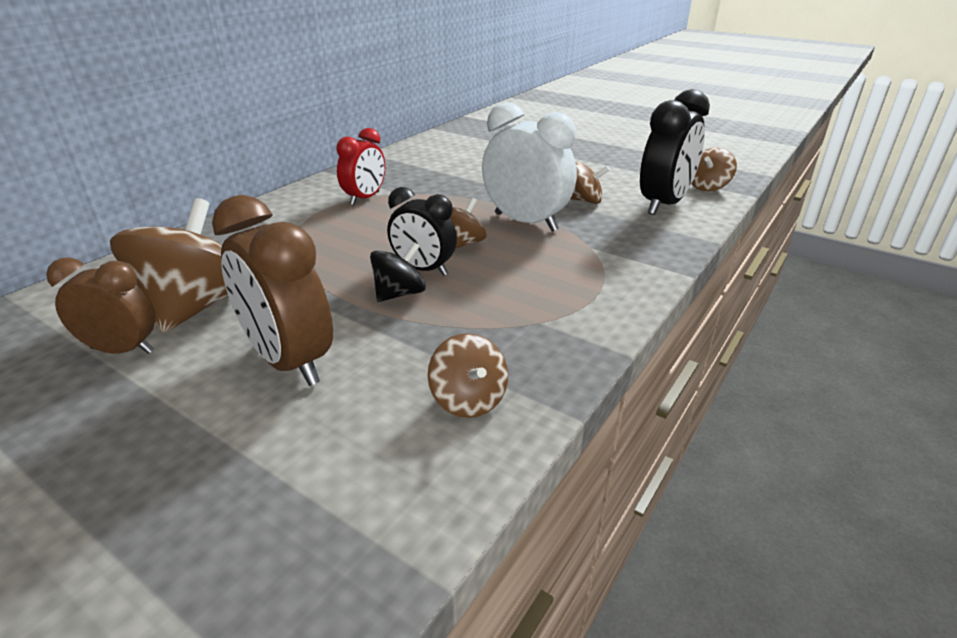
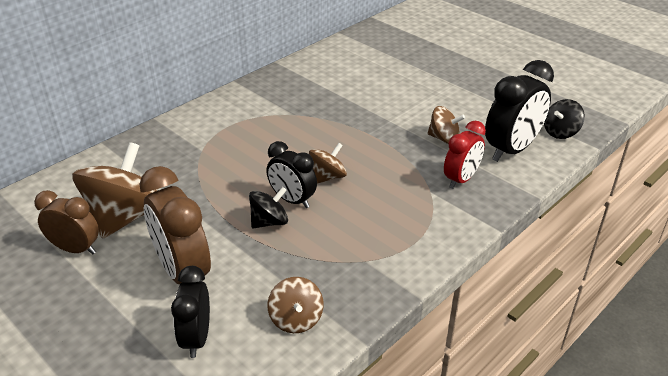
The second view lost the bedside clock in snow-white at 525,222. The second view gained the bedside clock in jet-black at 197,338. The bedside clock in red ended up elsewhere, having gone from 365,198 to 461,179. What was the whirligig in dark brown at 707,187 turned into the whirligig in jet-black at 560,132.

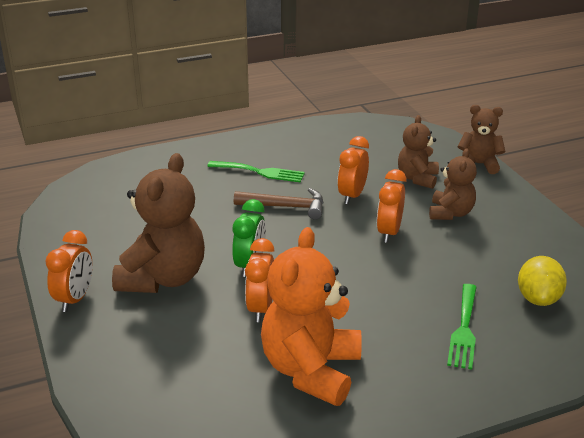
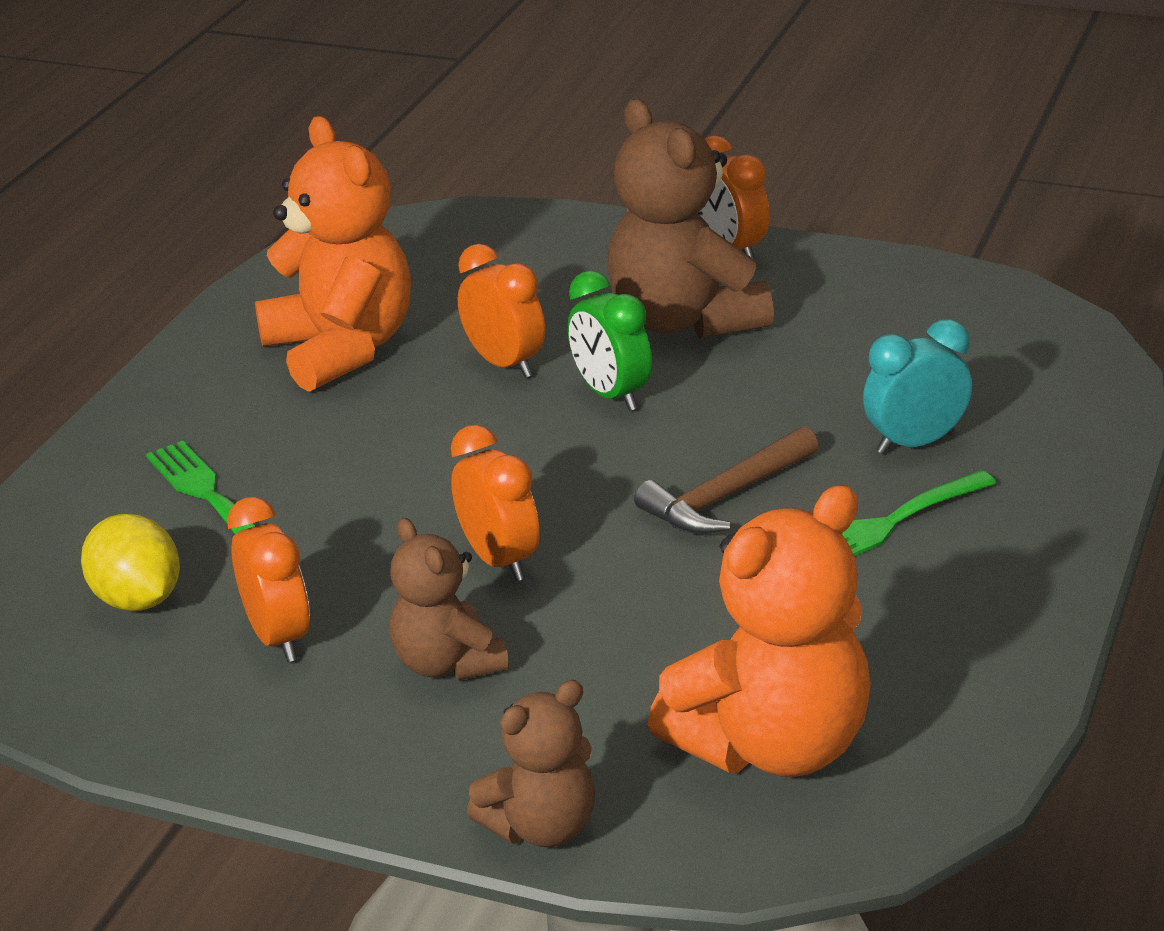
The second view lost the teddy bear in dark brown at 417,178. The second view gained the teddy bear in orange at 773,746. The second view gained the bedside clock in turquoise at 915,443. The bedside clock in orange ended up elsewhere, having gone from 352,196 to 278,638.

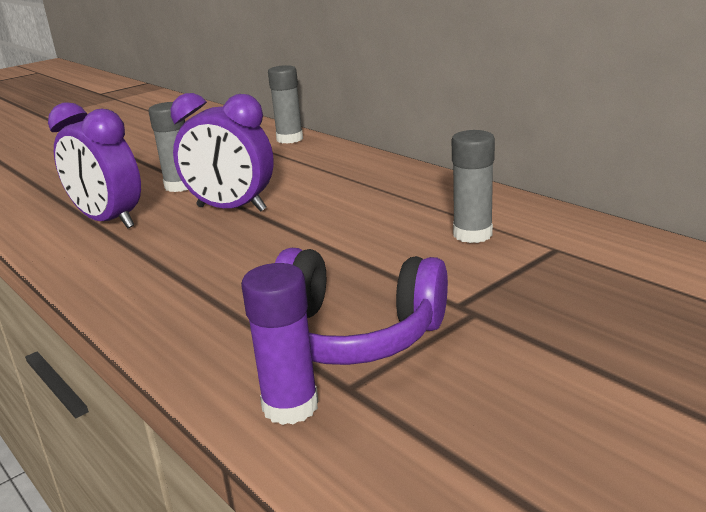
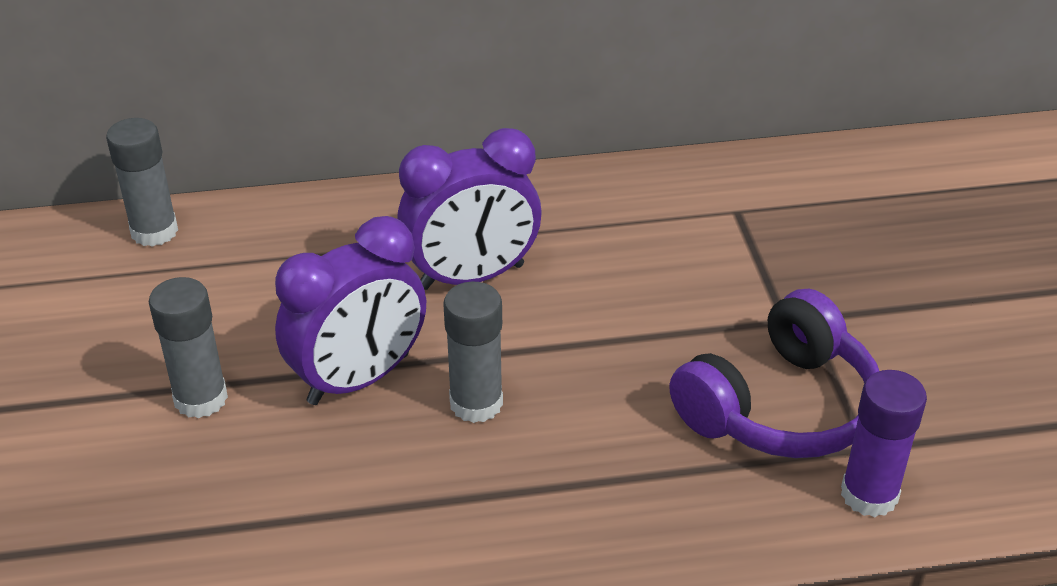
The bedside clock in violet ended up elsewhere, having gone from 109,221 to 472,277. The glue stick in ash-grey ended up elsewhere, having gone from 472,234 to 476,403.

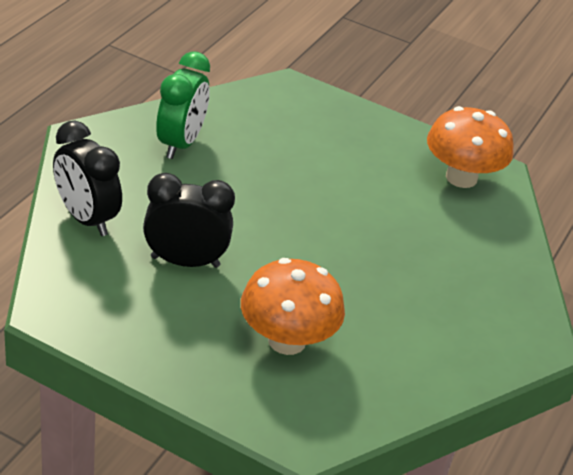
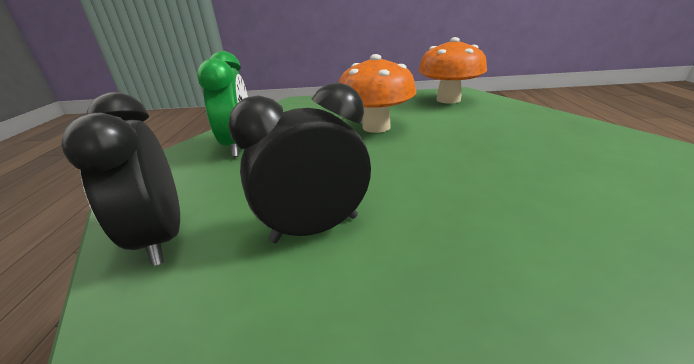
The mushroom in orange ended up elsewhere, having gone from 287,340 to 376,127. The bedside clock in jet-black at 86,219 ended up facing another way, 45 degrees clockwise from before.

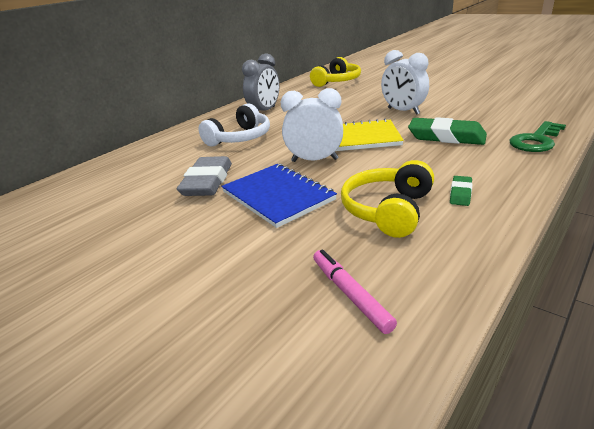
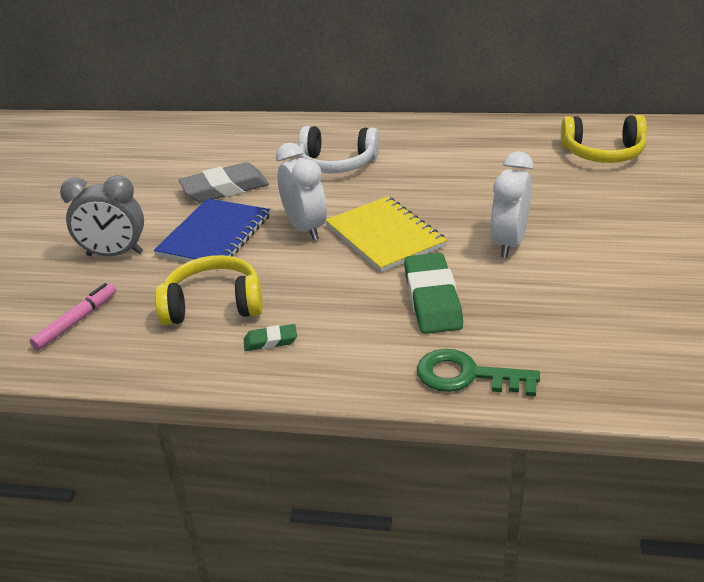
The bedside clock in ash-grey ended up elsewhere, having gone from 264,111 to 115,254.

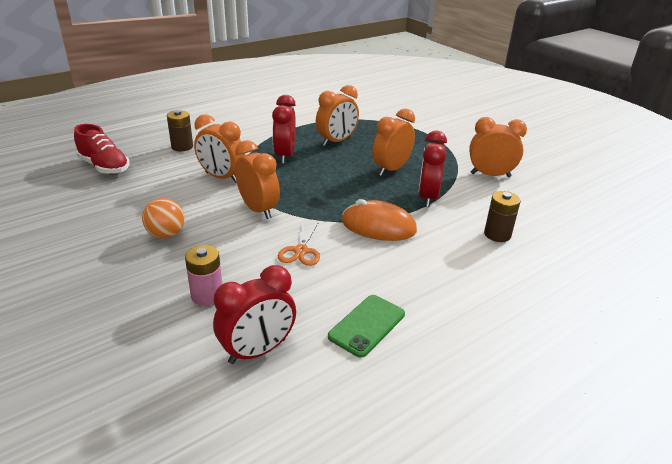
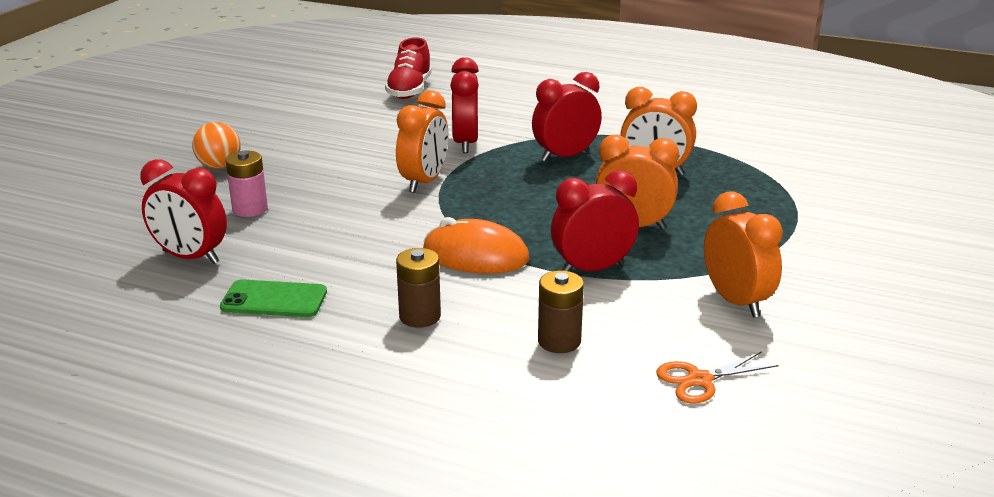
The sphere in orange ended up elsewhere, having gone from 166,234 to 219,166. The power cell in dark brown ended up elsewhere, having gone from 182,147 to 420,316. The scissors in orange ended up elsewhere, having gone from 301,251 to 700,380. What was the bedside clock in orange at 222,177 turned into the bedside clock in red at 465,143. The mouse in orange at 378,226 ended up facing another way, 60 degrees counterclockwise from before.

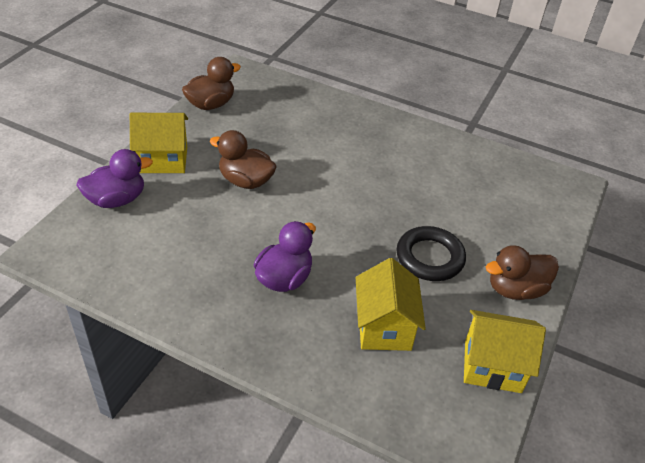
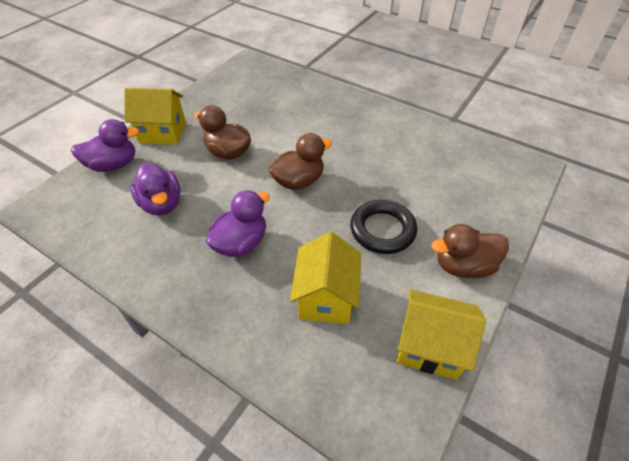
The second view gained the rubber duck in violet at 162,204. The rubber duck in dark brown ended up elsewhere, having gone from 211,104 to 299,181.

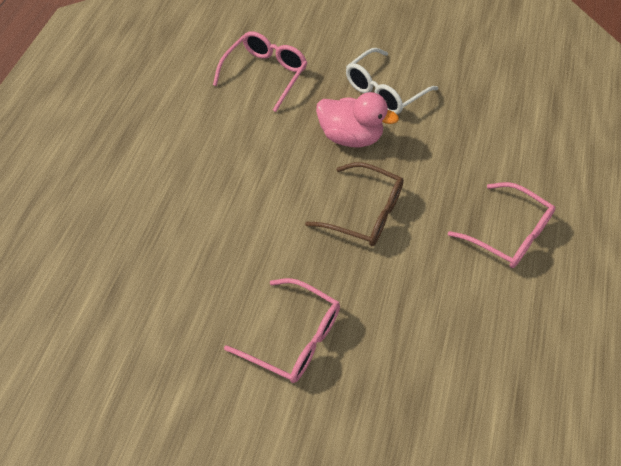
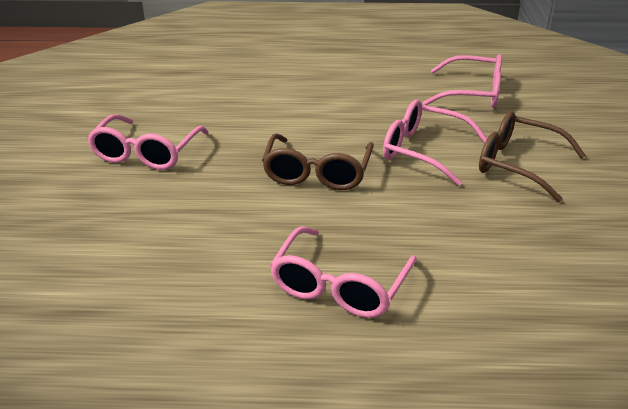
Where the rubber duck in rosy stood at 349,137, the glasses in rosy came to stand at 423,151. What was the glasses in snow-white at 384,91 turned into the glasses in dark brown at 517,164.

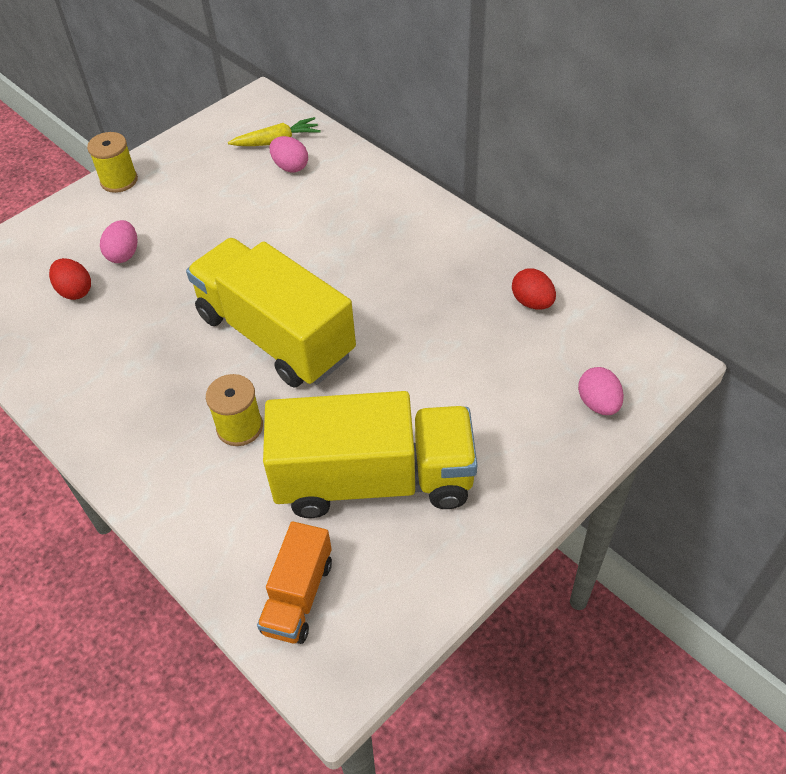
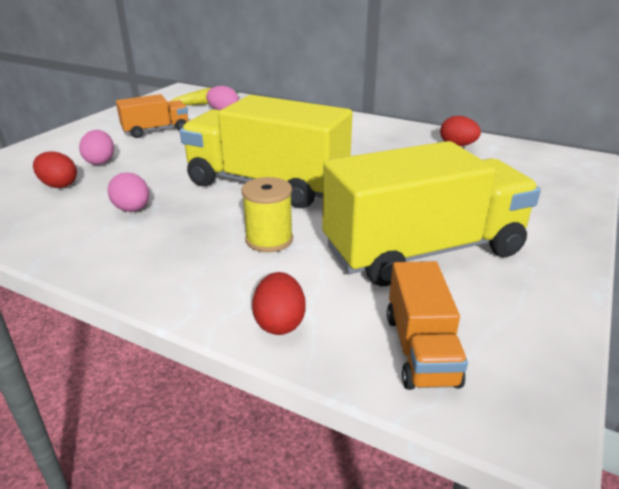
The second view lost the bobbin in bright yellow at 119,180. The second view gained the toy truck in orange at 156,130. The second view gained the egg shape in red at 279,323. The egg shape in rosy ended up elsewhere, having gone from 598,403 to 132,209.

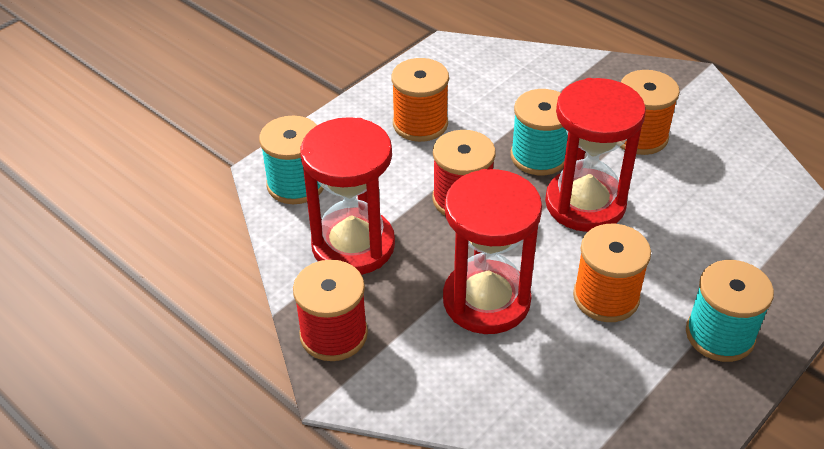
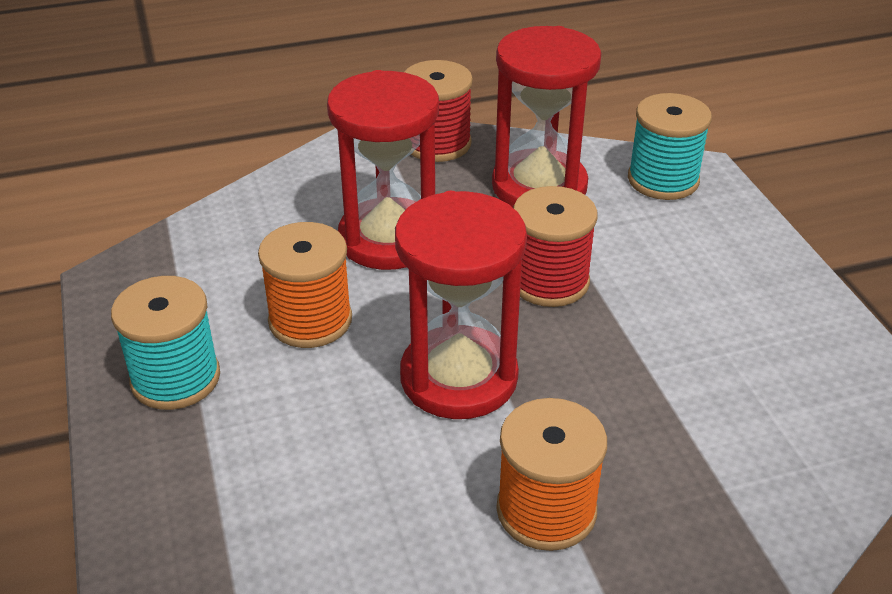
The second view lost the bobbin in orange at 420,124. The second view lost the bobbin in turquoise at 539,156.

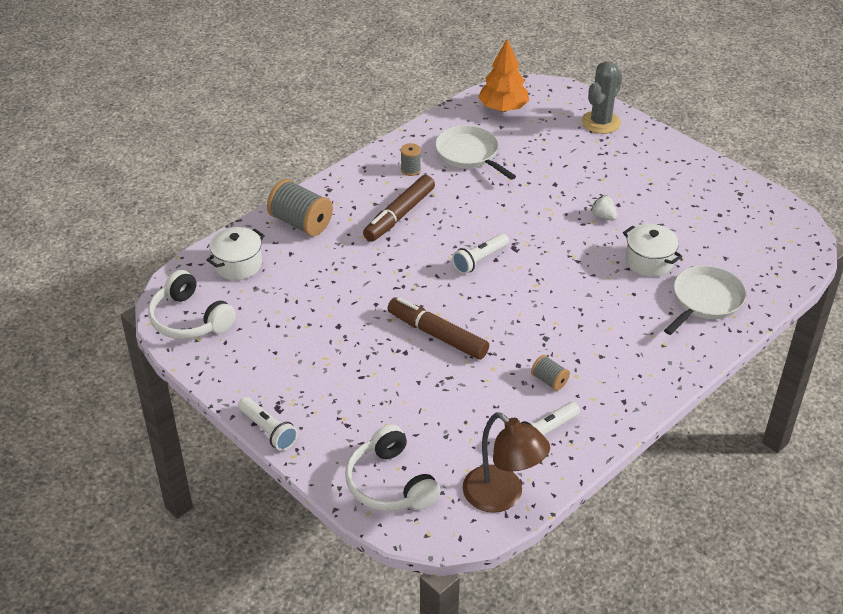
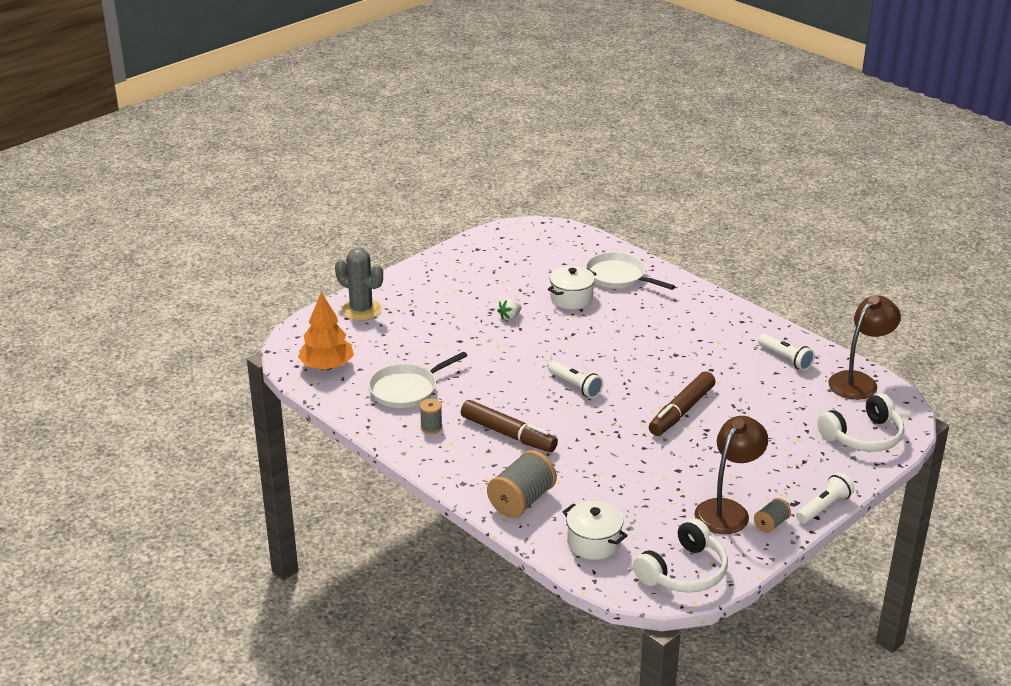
The second view gained the reading lamp in dark brown at 727,510. The bobbin in ash-grey ended up elsewhere, having gone from 549,380 to 771,524.

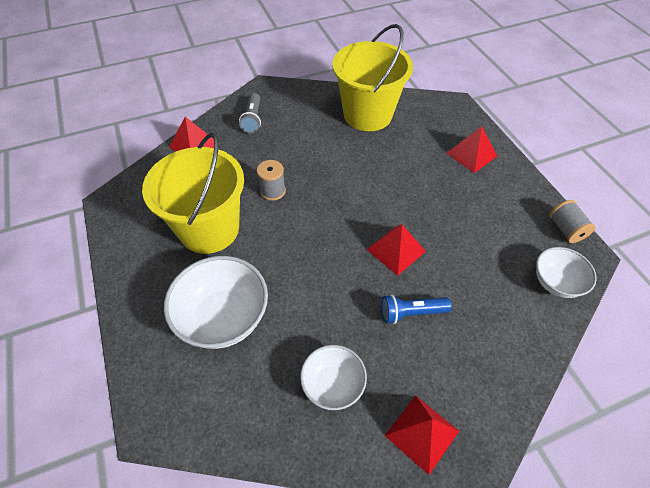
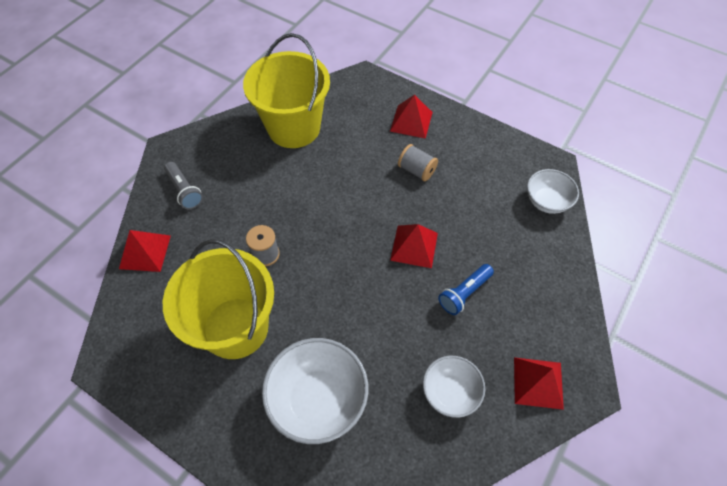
The bobbin in ash-grey ended up elsewhere, having gone from 566,229 to 416,170.

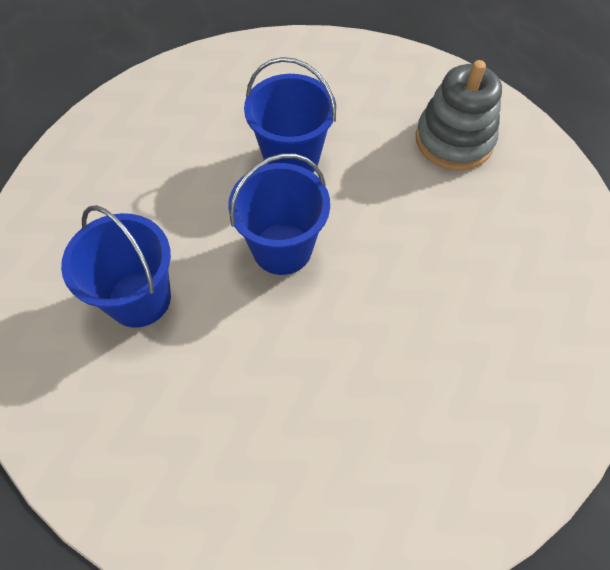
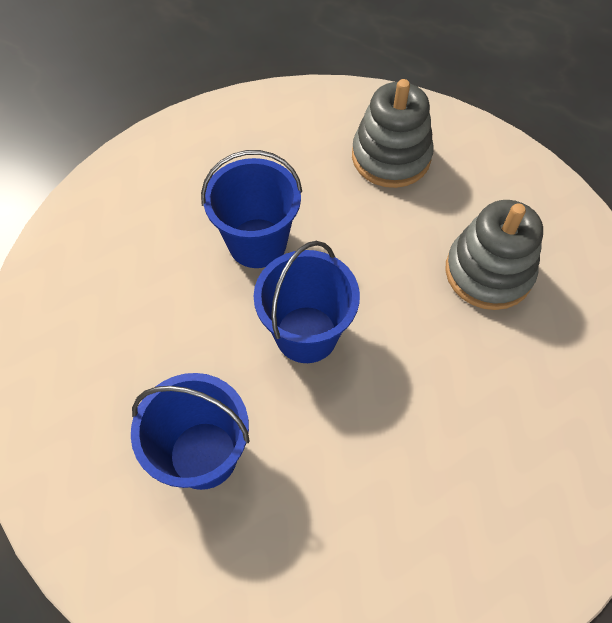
The second view gained the stacking toy in ash-grey at 488,272.

